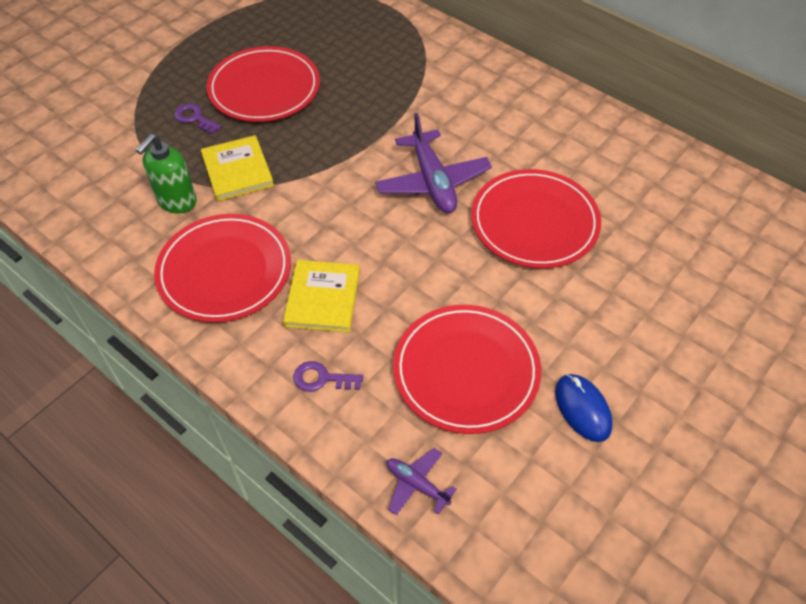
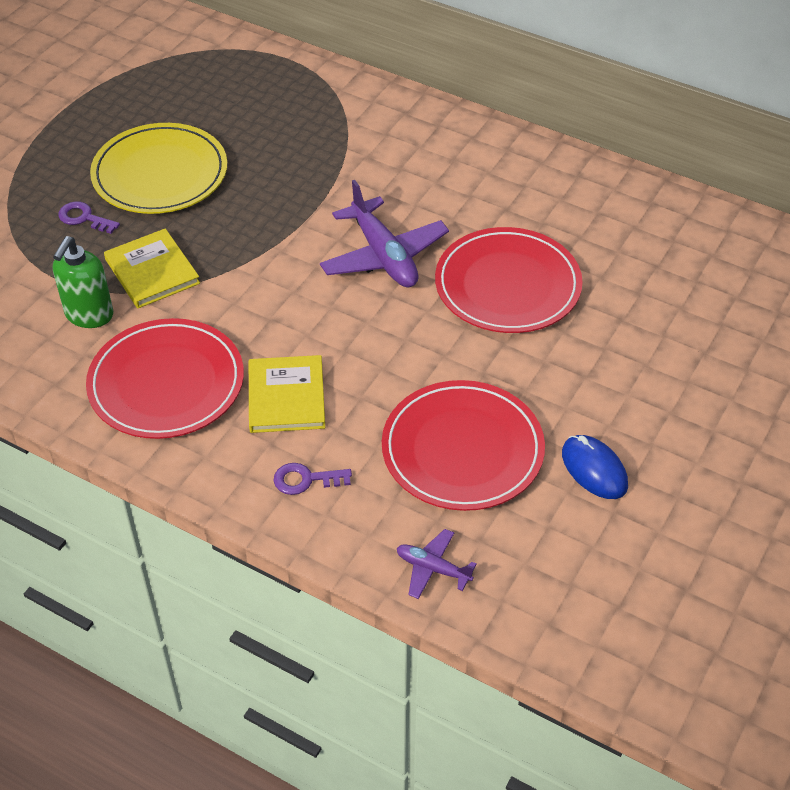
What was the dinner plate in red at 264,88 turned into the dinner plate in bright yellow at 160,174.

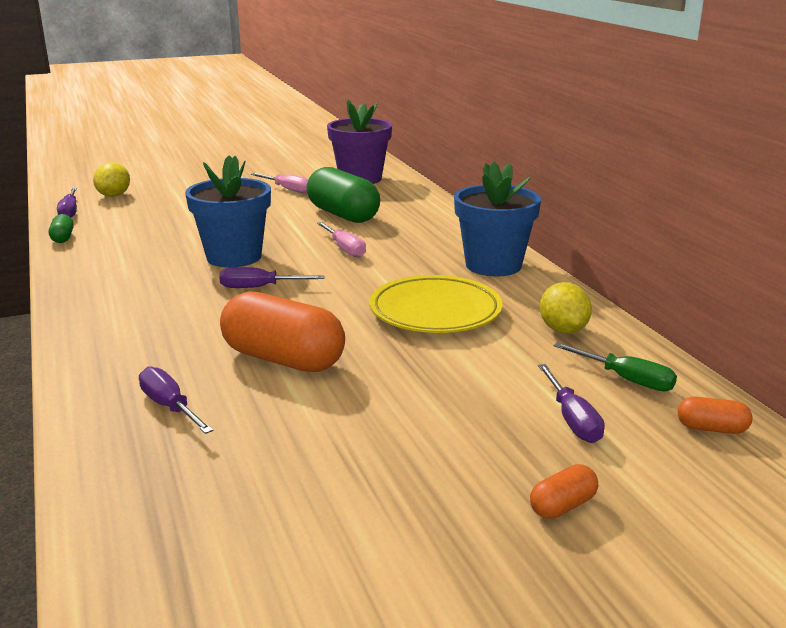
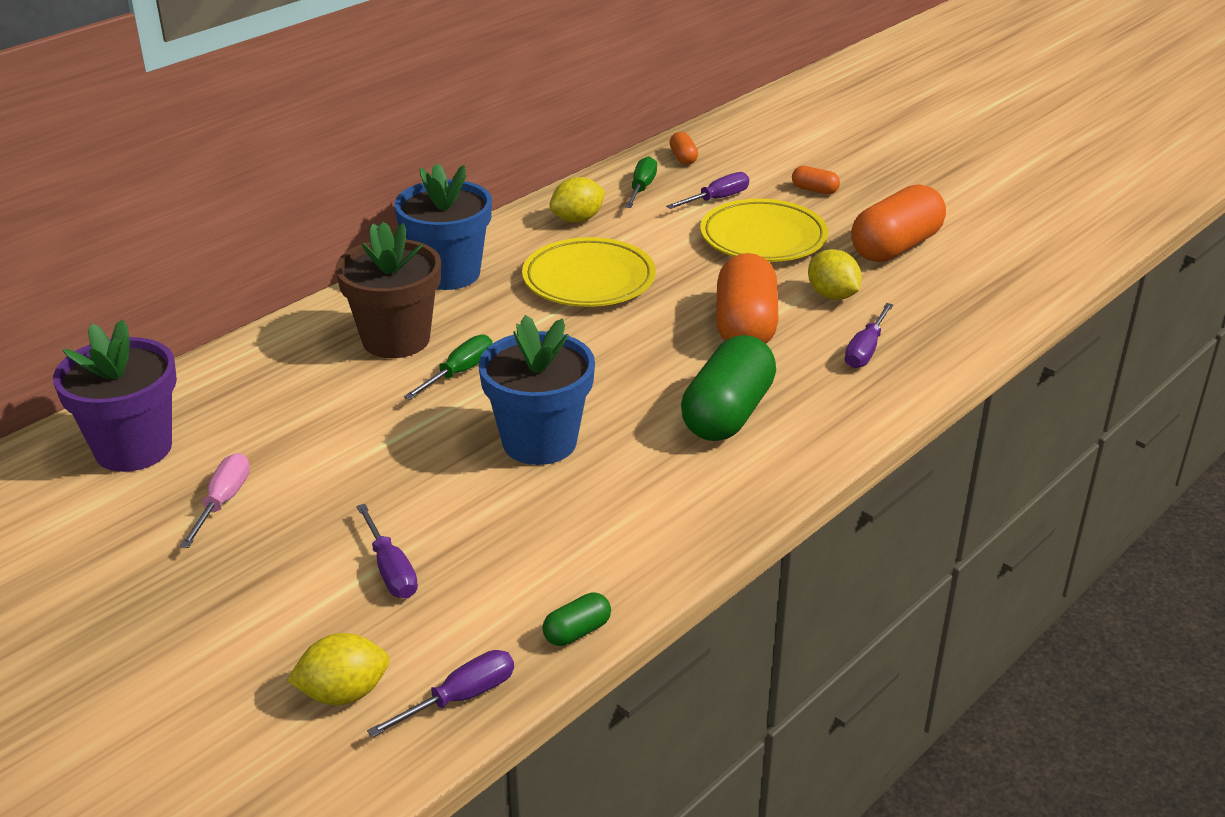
The second view gained the plant pot in dark brown at 396,339. The second view gained the dinner plate in bright yellow at 763,238. The second view gained the toy lemon in bright yellow at 832,295. The second view gained the pill in orange at 895,247. The flat screwdriver in violet ended up elsewhere, having gone from 259,287 to 391,570. The pill in leaf-green ended up elsewhere, having gone from 343,215 to 728,414. What was the flat screwdriver in rosy at 345,249 turned into the flat screwdriver in leaf-green at 459,372.

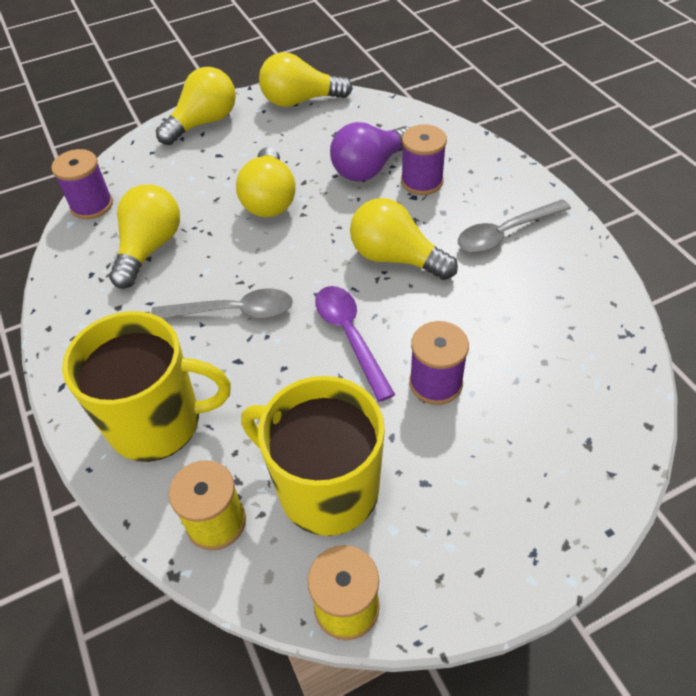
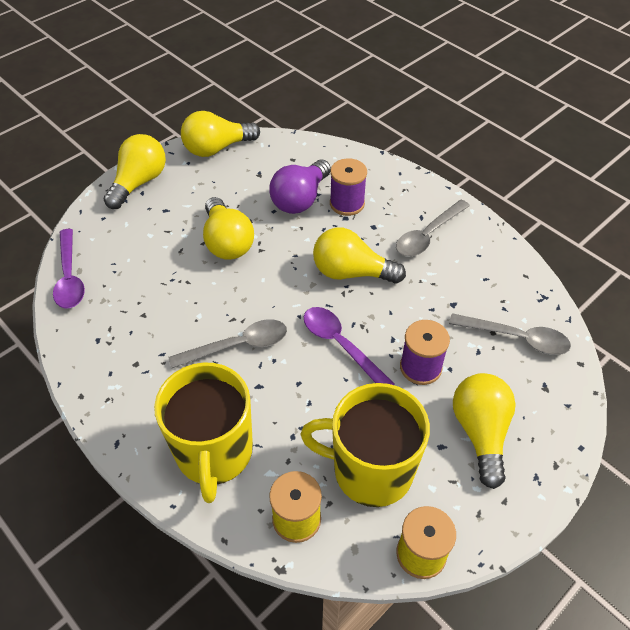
The second view gained the spoon in ash-grey at 517,338. The light bulb in bright yellow ended up elsewhere, having gone from 149,248 to 480,432. Where the bobbin in violet stood at 92,205, the spoon in violet came to stand at 69,277. The tea mug in bright yellow at 157,422 ended up facing another way, 105 degrees clockwise from before.

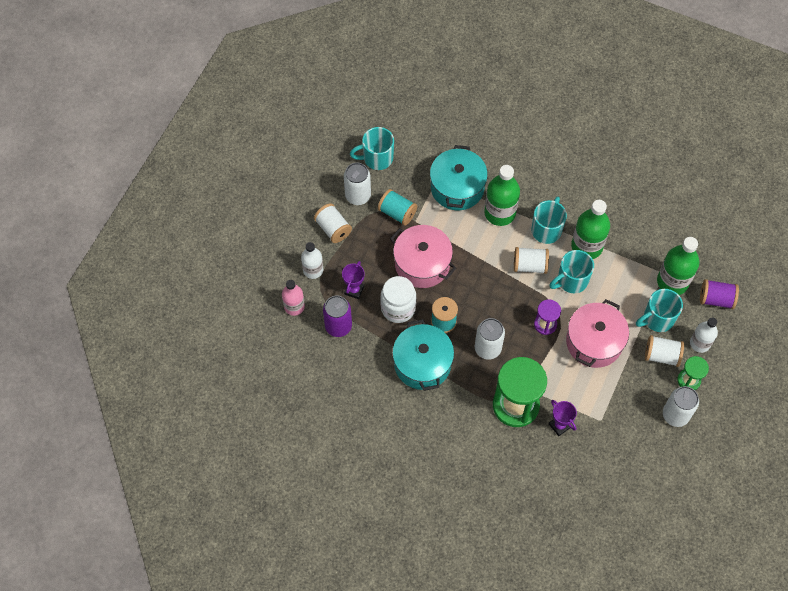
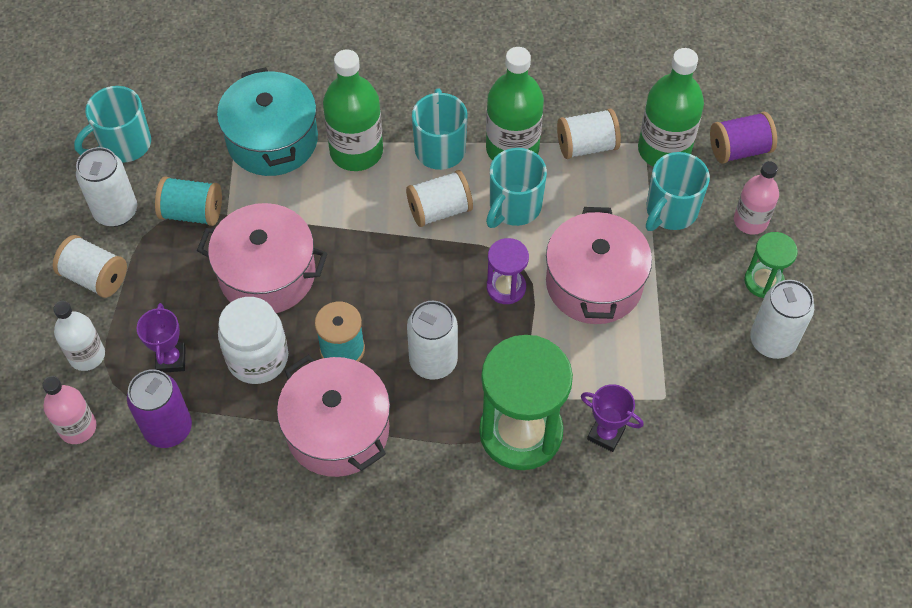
The bobbin in snow-white ended up elsewhere, having gone from 661,355 to 586,146. What was the pot in turquoise at 422,363 turned into the pot in rosy at 337,430. What was the drink bottle in snow-white at 700,343 turned into the drink bottle in rosy at 750,221.

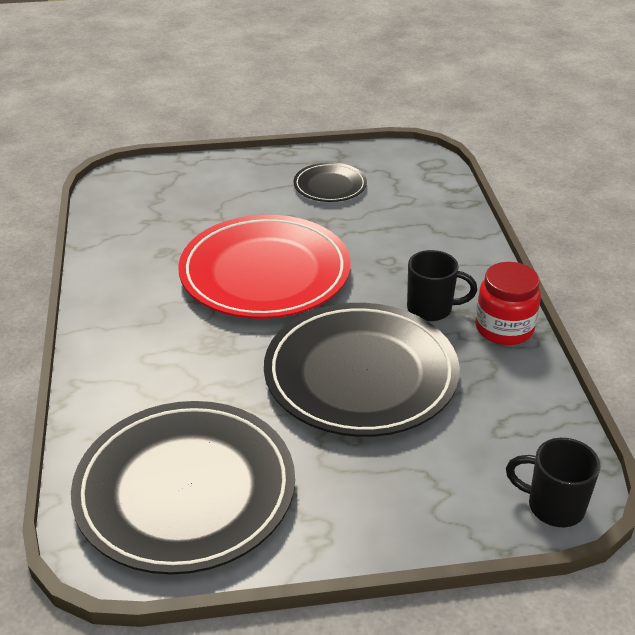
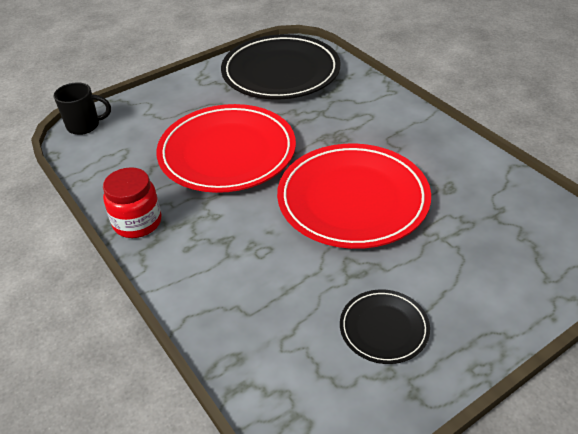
The second view lost the tea mug in jet-black at 431,309. What was the dinner plate in jet-black at 360,375 turned into the dinner plate in red at 227,153.

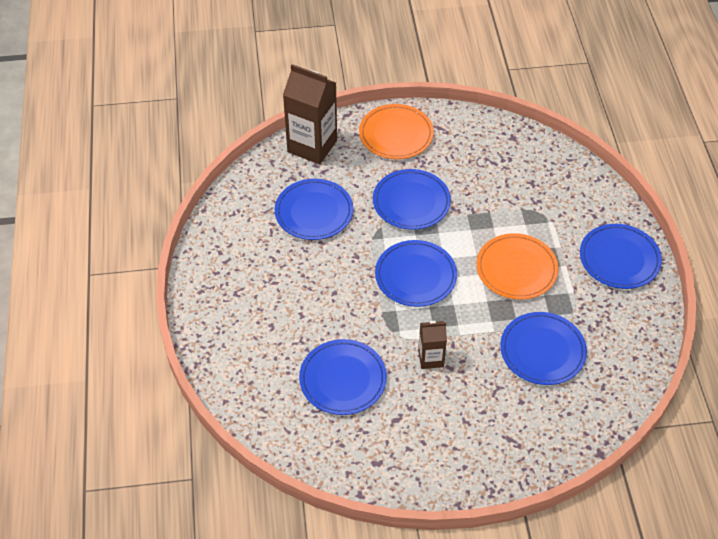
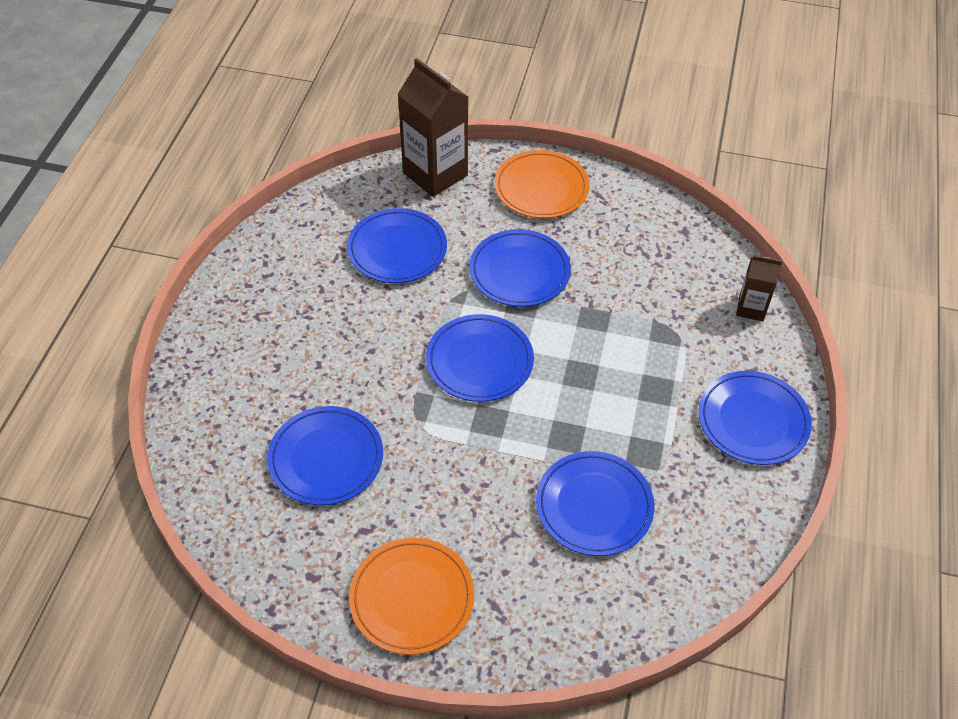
The carton in dark brown ended up elsewhere, having gone from 430,358 to 751,308. The dinner plate in orange ended up elsewhere, having gone from 516,269 to 412,598.

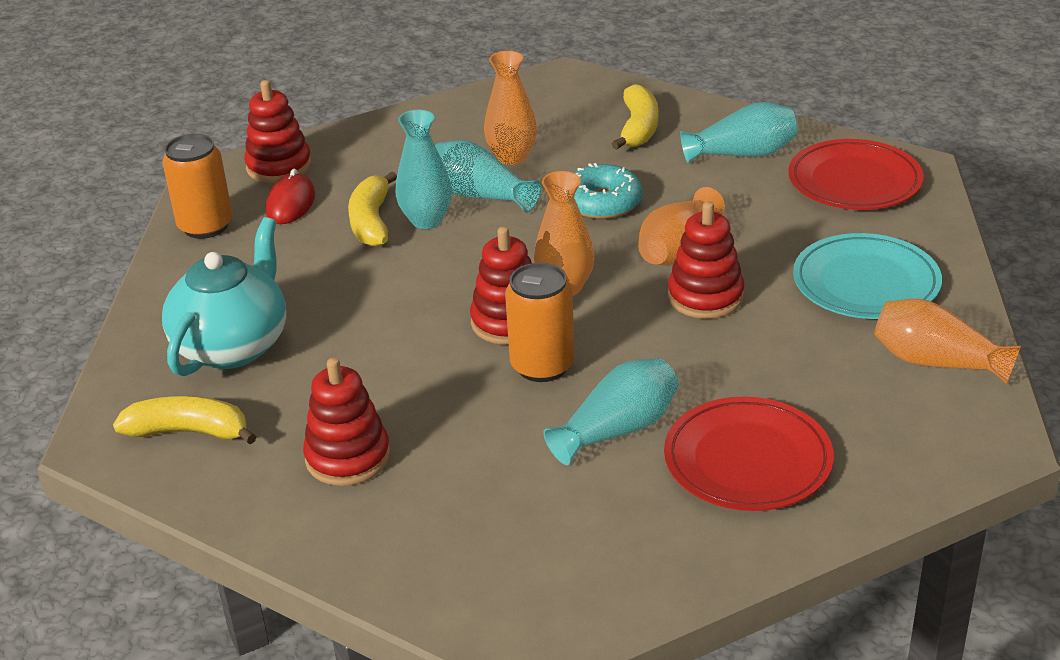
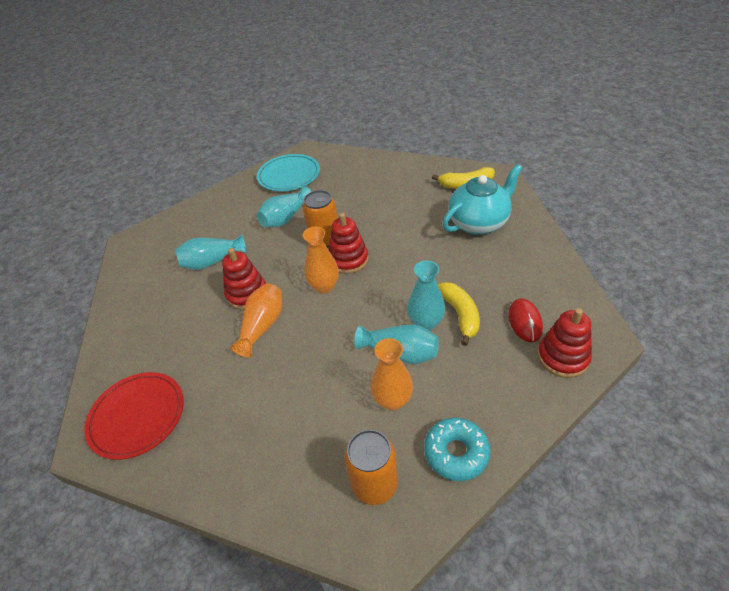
The second view lost the stacking toy in red at 348,457. The second view lost the banana fruit in bright yellow at 638,128. The second view lost the dinner plate in red at 747,460. The second view lost the tall vase in orange at 936,362. The soda can in orange ended up elsewhere, having gone from 205,226 to 374,484. The donut in turquoise ended up elsewhere, having gone from 602,202 to 456,453. The tall vase in turquoise ended up elsewhere, having gone from 742,154 to 212,261. The dinner plate in turquoise ended up elsewhere, having gone from 866,282 to 289,175. The teapot in turquoise at 233,345 ended up facing another way, 135 degrees counterclockwise from before.

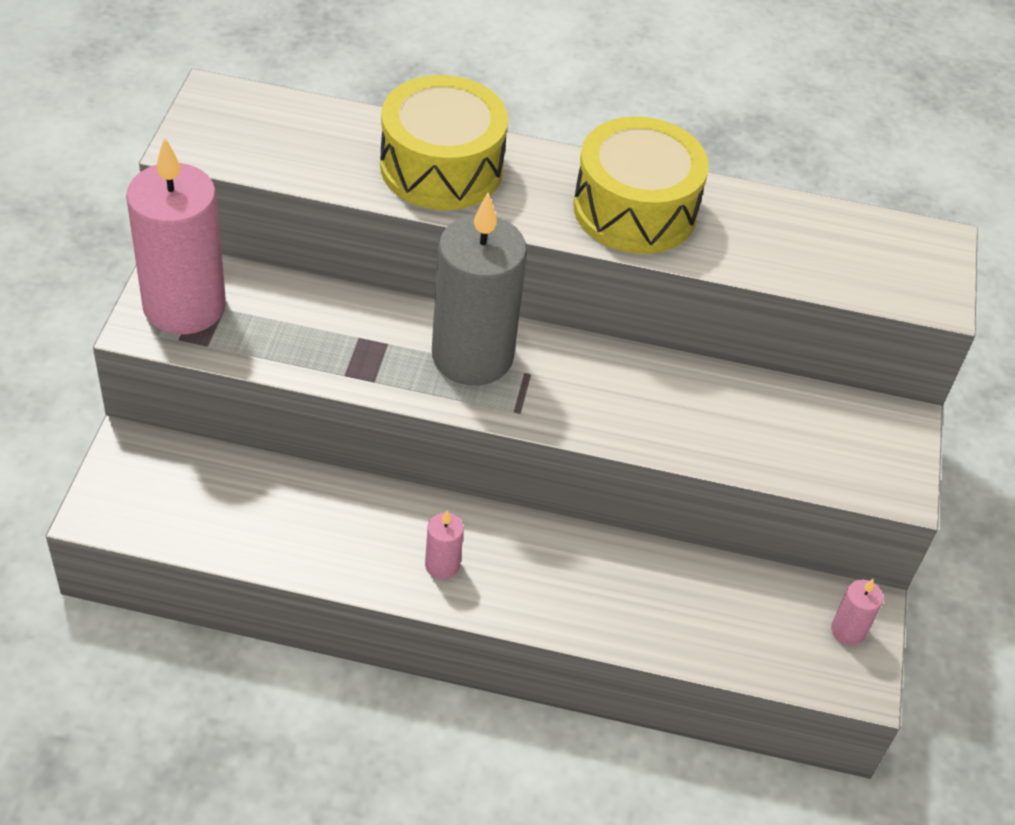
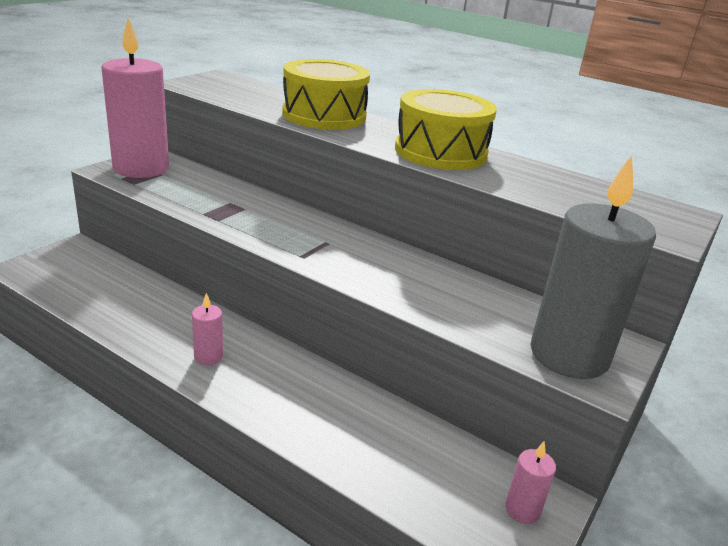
The candle in ash-grey ended up elsewhere, having gone from 472,356 to 569,355.

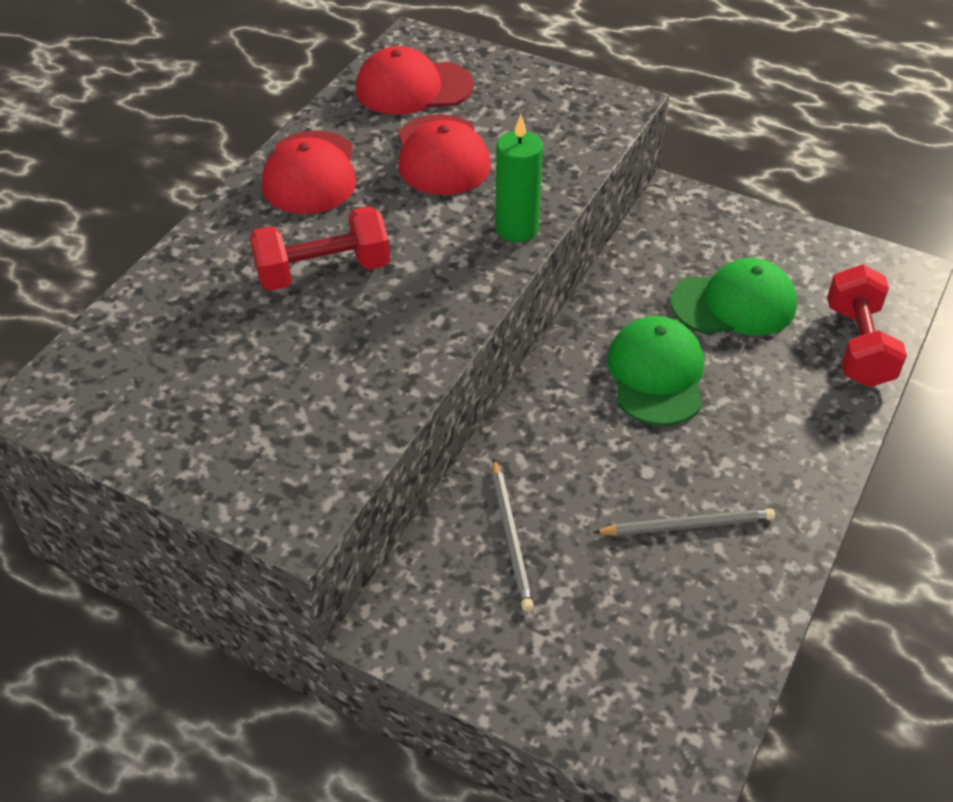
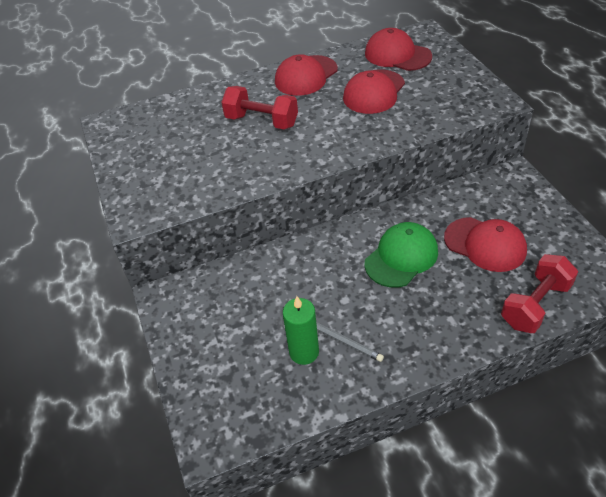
The second view lost the wooden pencil in ash-grey at 511,537. The candle in leaf-green ended up elsewhere, having gone from 517,229 to 304,352. What was the peaked cap in leaf-green at 734,304 turned into the peaked cap in red at 485,244.

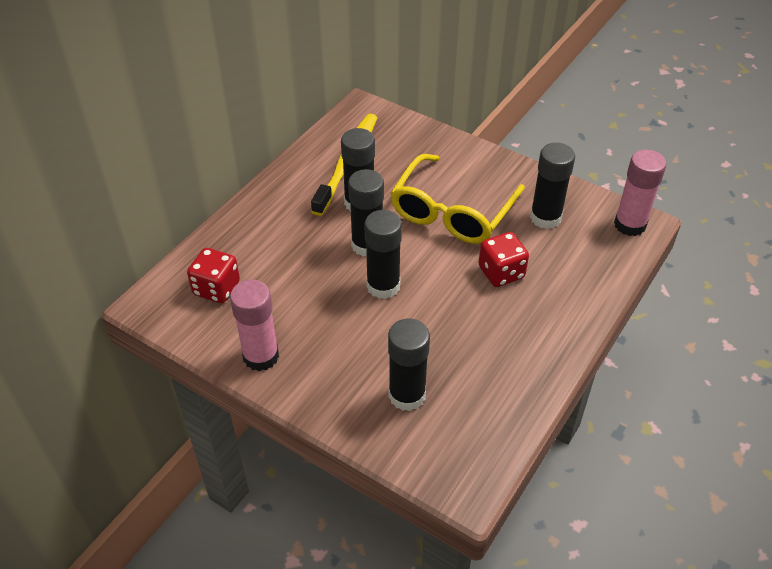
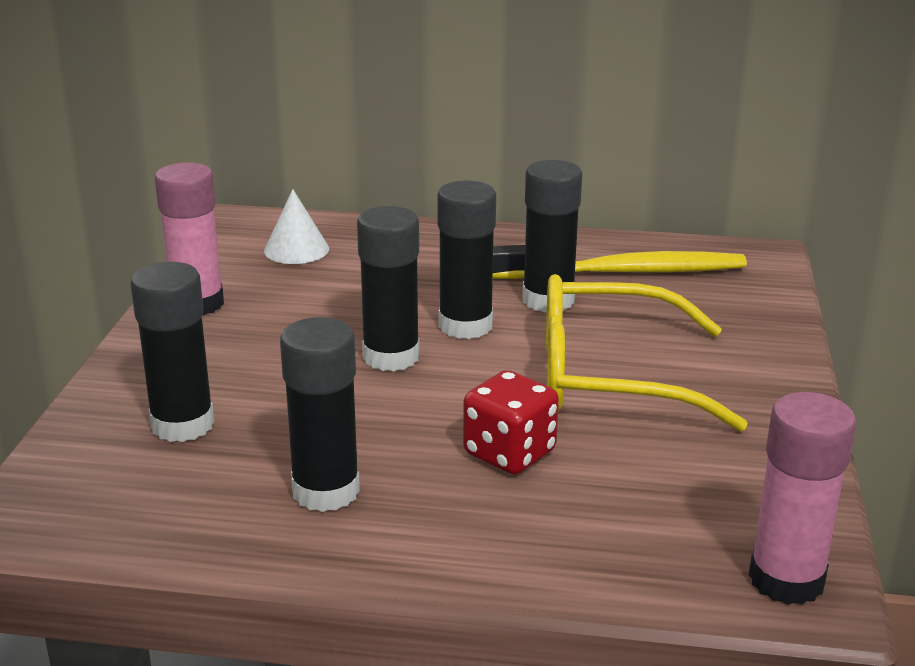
The glue stick in jet-black ended up elsewhere, having gone from 545,217 to 326,491. Where the game die in red stood at 216,288, the solid cone in snow-white came to stand at 296,250.

